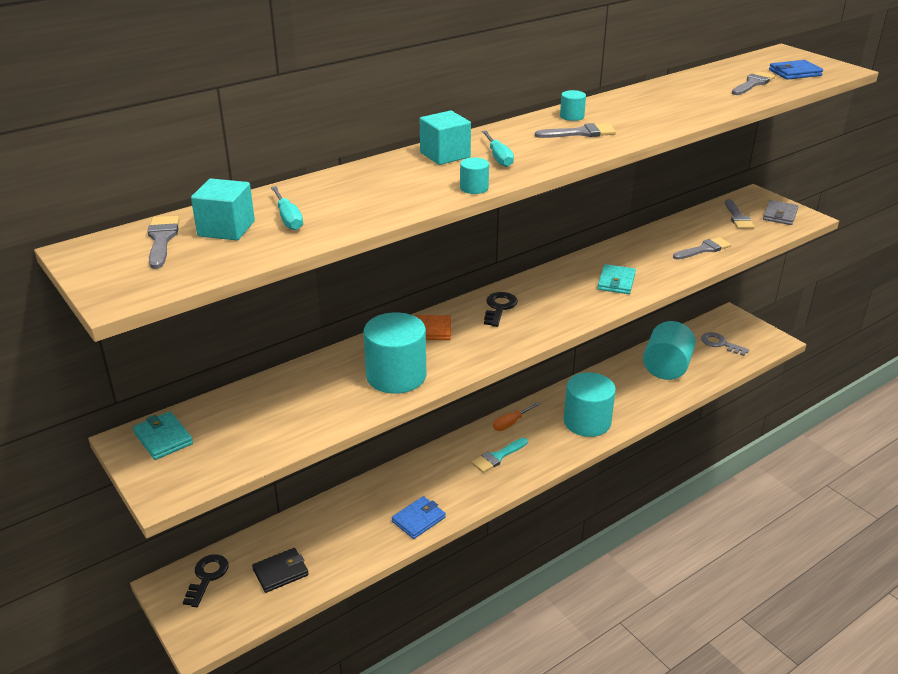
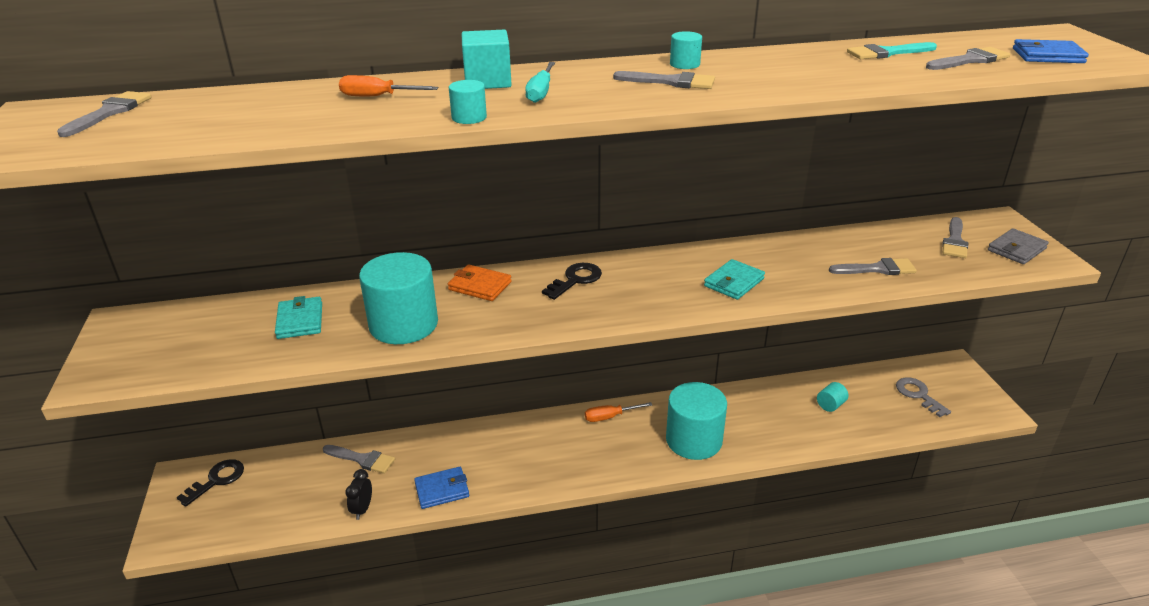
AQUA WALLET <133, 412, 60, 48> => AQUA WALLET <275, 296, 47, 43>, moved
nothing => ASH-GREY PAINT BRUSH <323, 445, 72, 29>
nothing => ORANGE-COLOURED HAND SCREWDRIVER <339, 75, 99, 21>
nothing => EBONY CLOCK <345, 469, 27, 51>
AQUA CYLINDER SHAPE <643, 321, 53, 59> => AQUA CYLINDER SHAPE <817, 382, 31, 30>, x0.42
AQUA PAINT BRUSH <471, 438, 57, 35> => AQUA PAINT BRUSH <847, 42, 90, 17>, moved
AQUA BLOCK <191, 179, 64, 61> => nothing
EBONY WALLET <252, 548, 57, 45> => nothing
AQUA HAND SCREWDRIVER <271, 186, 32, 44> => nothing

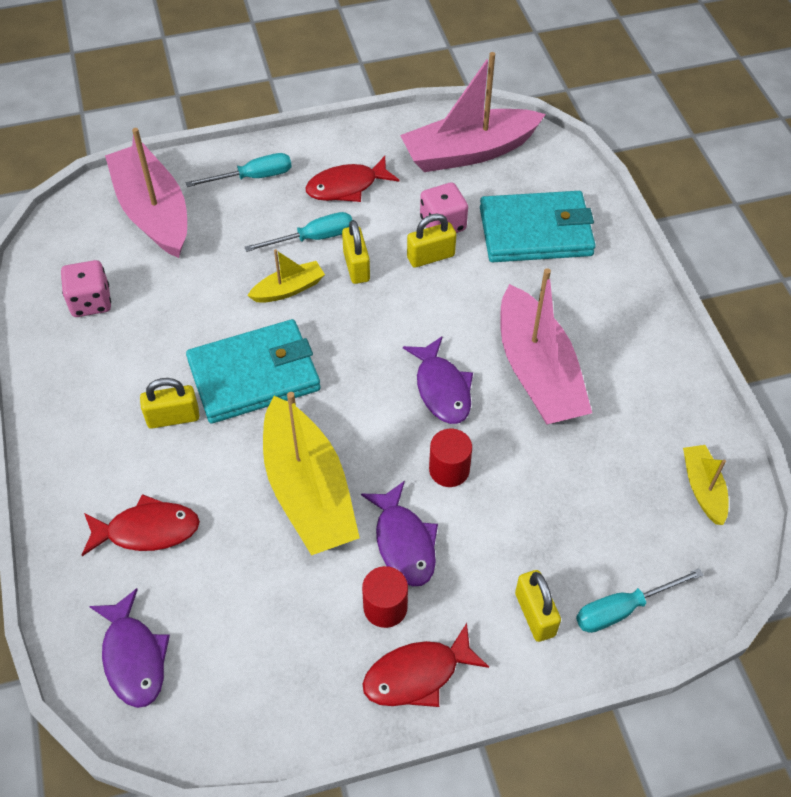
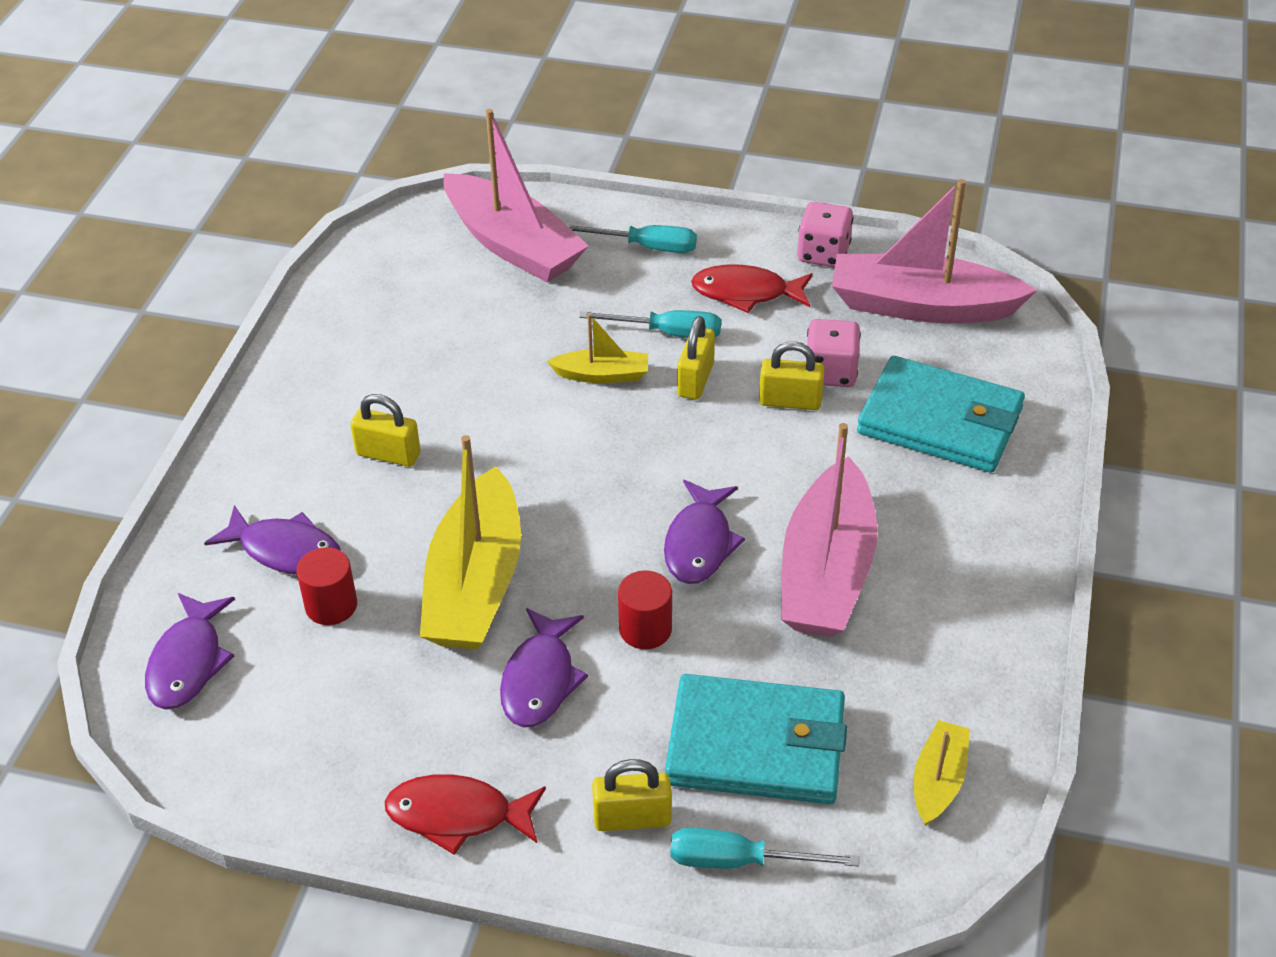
CRIMSON FISH FIGURE <82, 494, 118, 62> => ROYAL PURPLE FISH FIGURE <204, 505, 137, 69>
CRIMSON CYLINDER SHAPE <362, 566, 46, 62> => CRIMSON CYLINDER SHAPE <297, 547, 60, 78>, moved
ROSY BOAT <105, 128, 82, 130> => ROSY BOAT <443, 109, 145, 173>, 135 degrees clockwise
YELLOW LOCK <515, 570, 46, 72> => YELLOW LOCK <592, 759, 80, 72>, 75 degrees clockwise
AQUA WALLET <186, 319, 135, 105> => AQUA WALLET <665, 674, 182, 130>, moved
ROSY DICE <61, 260, 50, 57> => ROSY DICE <798, 202, 55, 65>, moved

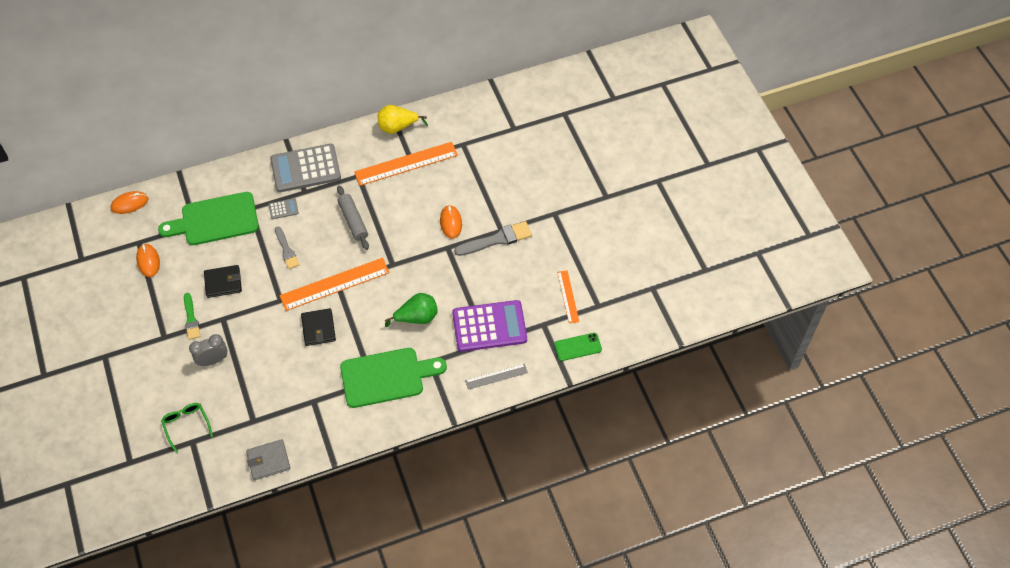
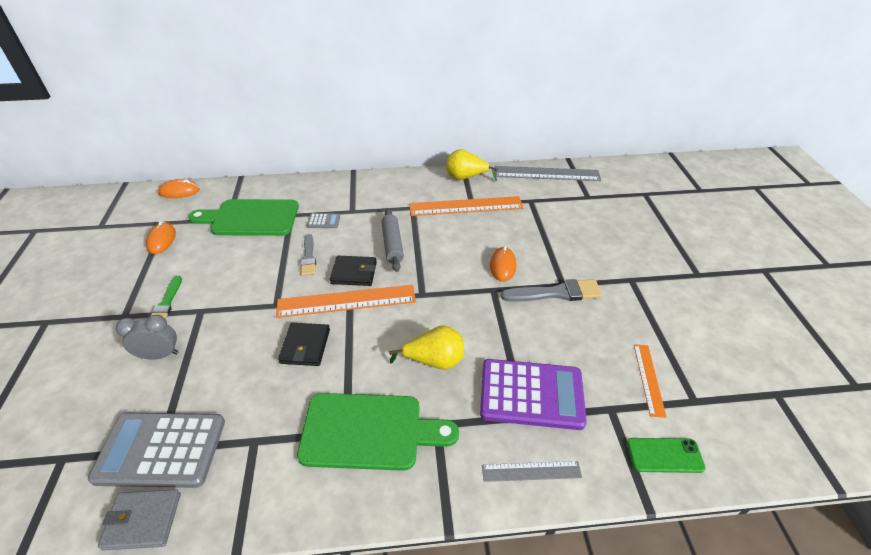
ASH-GREY POCKET CALCULATOR <270, 144, 71, 48> => ASH-GREY POCKET CALCULATOR <88, 413, 137, 75>, moved
EBONY WALLET <204, 265, 38, 33> => EBONY WALLET <330, 256, 47, 30>, moved
EMERALD TOY PEAR <385, 293, 53, 34> => YELLOW TOY PEAR <389, 326, 75, 44>
nothing => ASH-GREY RULER <495, 166, 106, 15>
EMERALD SPECTACLES <161, 403, 52, 50> => nothing

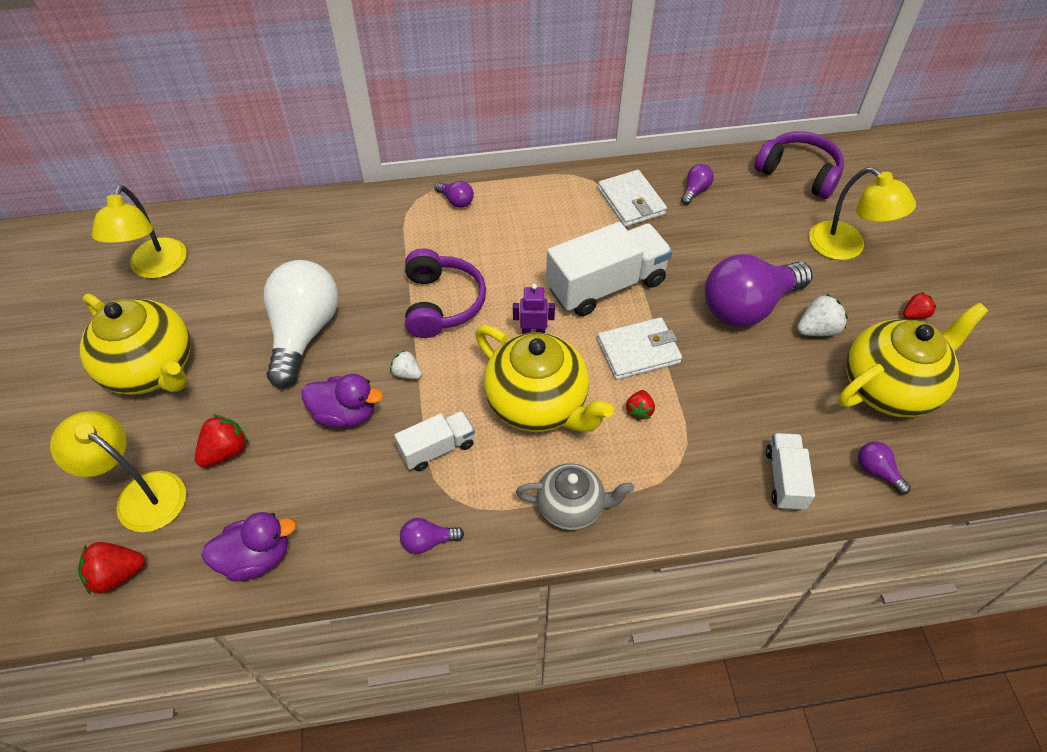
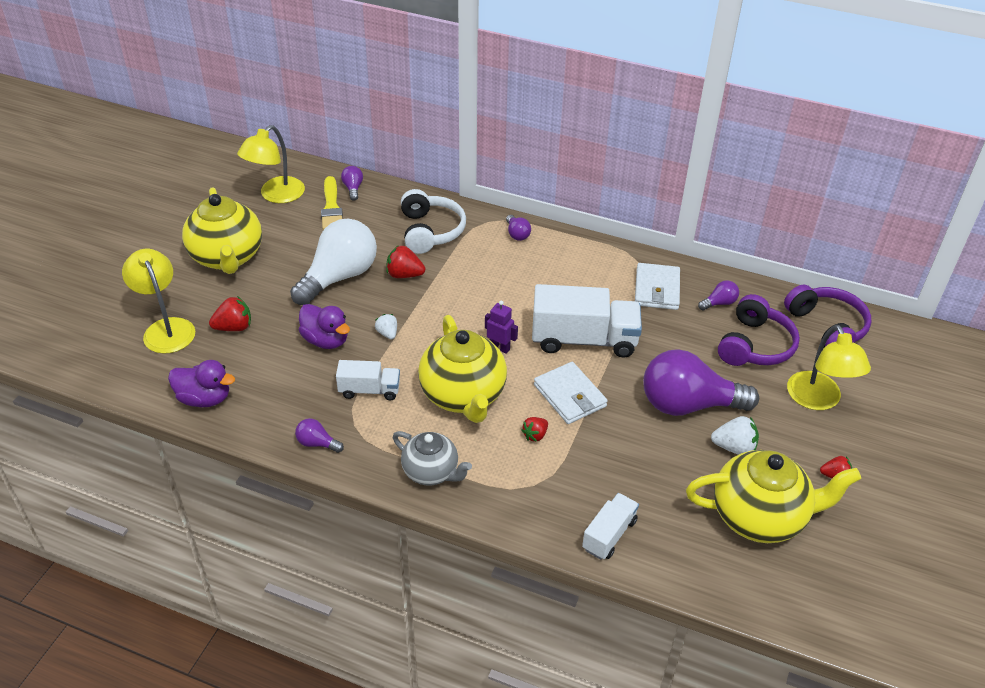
nothing => YELLOW PAINT BRUSH <321, 176, 22, 54>
ROYAL PURPLE LIGHT BULB <858, 441, 53, 54> => ROYAL PURPLE LIGHT BULB <341, 166, 22, 35>, moved
CRIMSON TOY STRAWBERRY <78, 542, 67, 53> => CRIMSON TOY STRAWBERRY <386, 245, 39, 33>, moved
nothing => SNOW-WHITE HEADSET <401, 189, 65, 65>
SNOW-WHITE WALLET <597, 317, 85, 63> => SNOW-WHITE WALLET <534, 362, 74, 62>, 45 degrees clockwise
ROYAL PURPLE HEADSET <405, 248, 81, 90> => ROYAL PURPLE HEADSET <718, 294, 82, 72>, moved

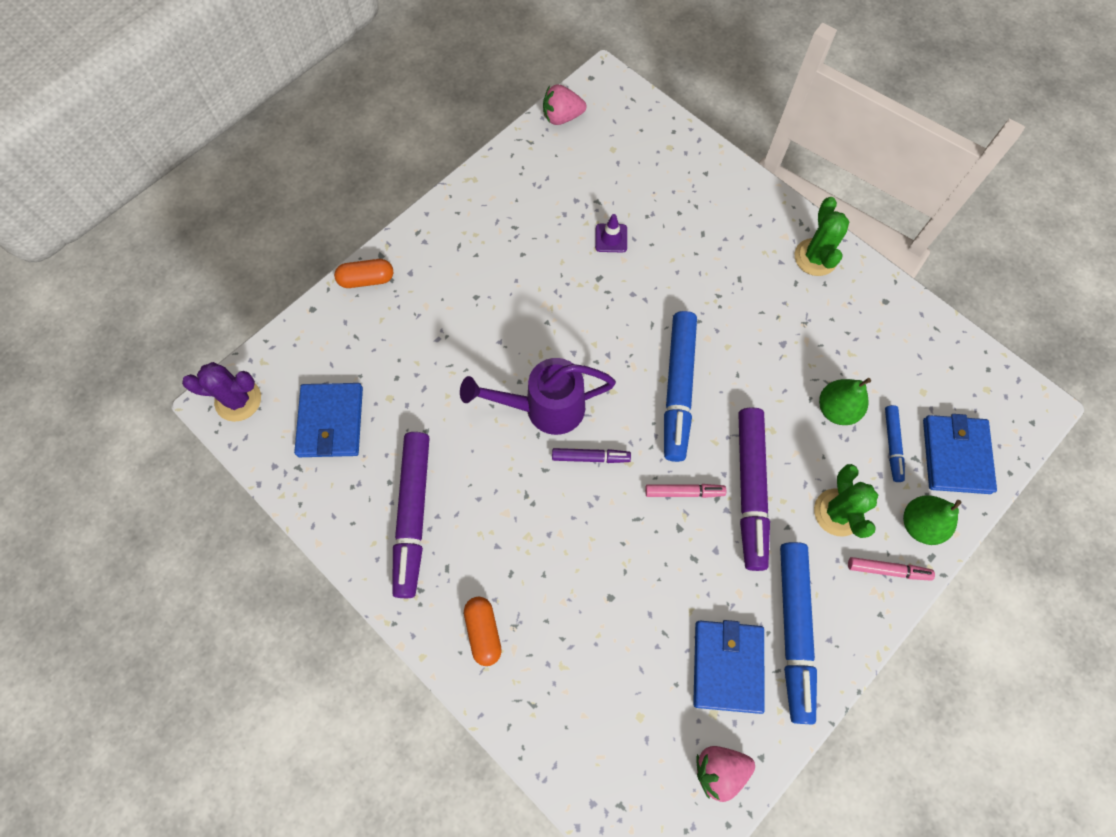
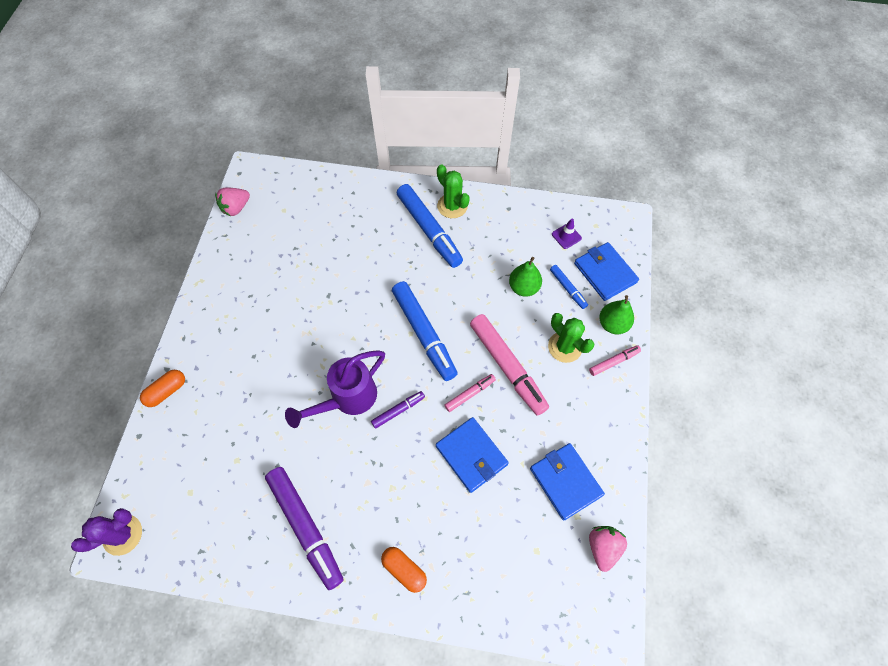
BLUE FELT PEN <780, 542, 37, 182> => BLUE FELT PEN <397, 184, 66, 84>, moved
BLUE WALLET <294, 383, 69, 74> => BLUE WALLET <436, 417, 73, 76>, moved
ROYAL PURPLE FELT PEN <738, 407, 32, 164> => ROSY FELT PEN <470, 314, 79, 101>
ROYAL PURPLE ROAD CONE <595, 214, 32, 38> => ROYAL PURPLE ROAD CONE <552, 219, 30, 30>, moved
ROSY TOY STRAWBERRY <696, 746, 59, 56> => ROSY TOY STRAWBERRY <589, 526, 38, 46>, 150 degrees clockwise

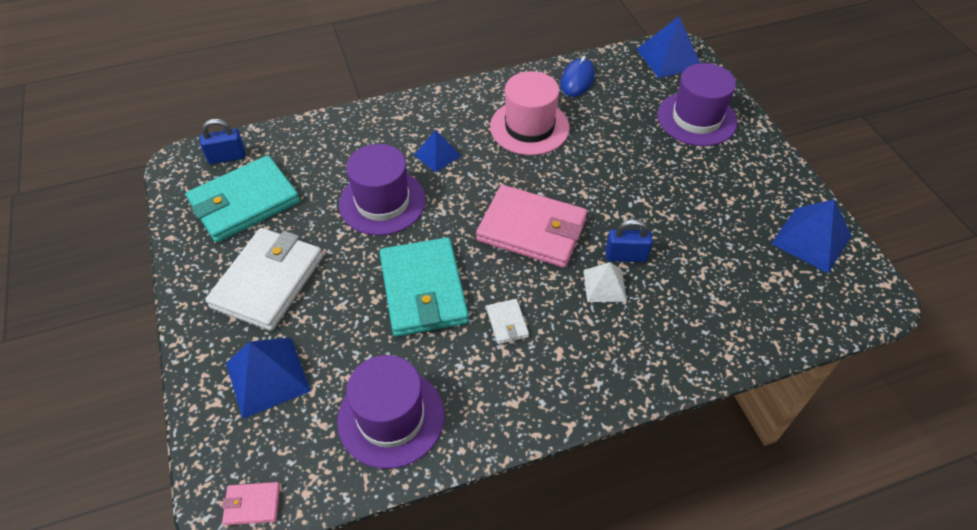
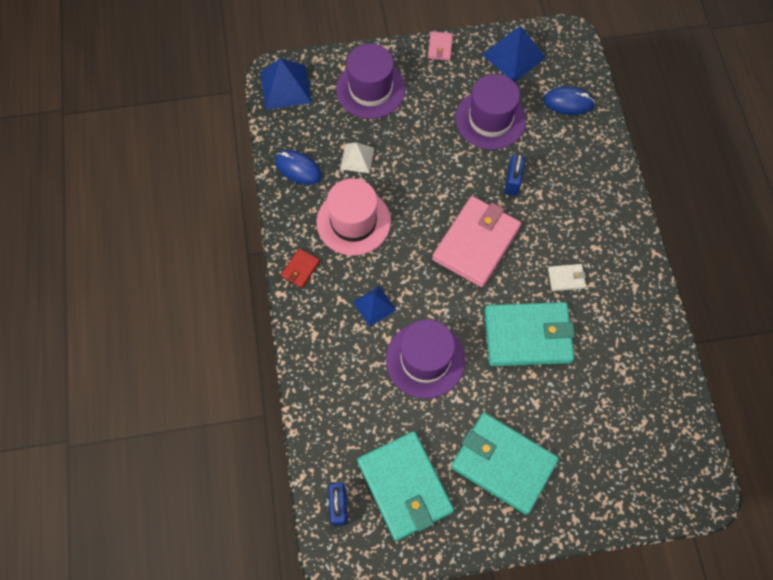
nothing => CRIMSON WALLET <281, 249, 39, 39>
SNOW-WHITE PYRAMID <584, 262, 43, 40> => SNOW-WHITE PYRAMID <340, 142, 34, 31>, moved
ROSY WALLET <222, 482, 58, 43> => ROSY WALLET <428, 32, 25, 29>, moved
SNOW-WHITE WALLET <205, 228, 118, 103> => AQUA WALLET <451, 413, 108, 102>
ROYAL PURPLE HAT <337, 355, 107, 114> => ROYAL PURPLE HAT <455, 74, 71, 76>, moved
nothing => BLUE PC MOUSE <543, 87, 52, 28>
BLUE PYRAMID <226, 338, 85, 81> => nothing

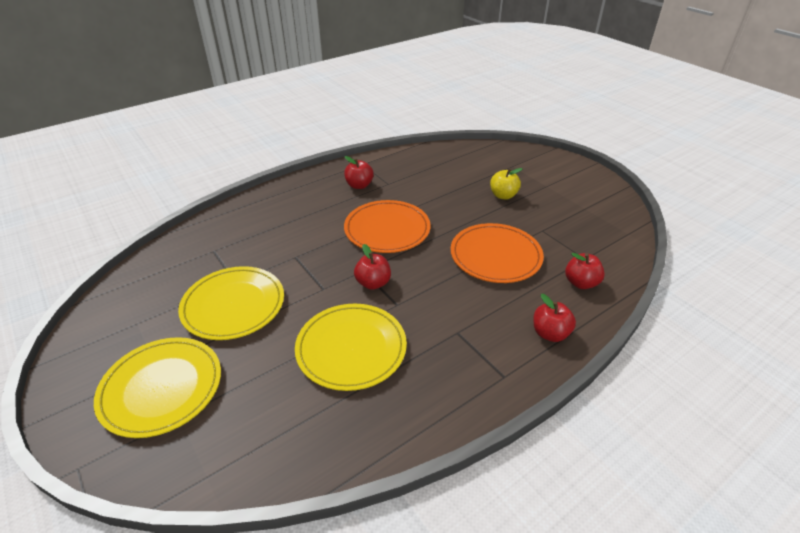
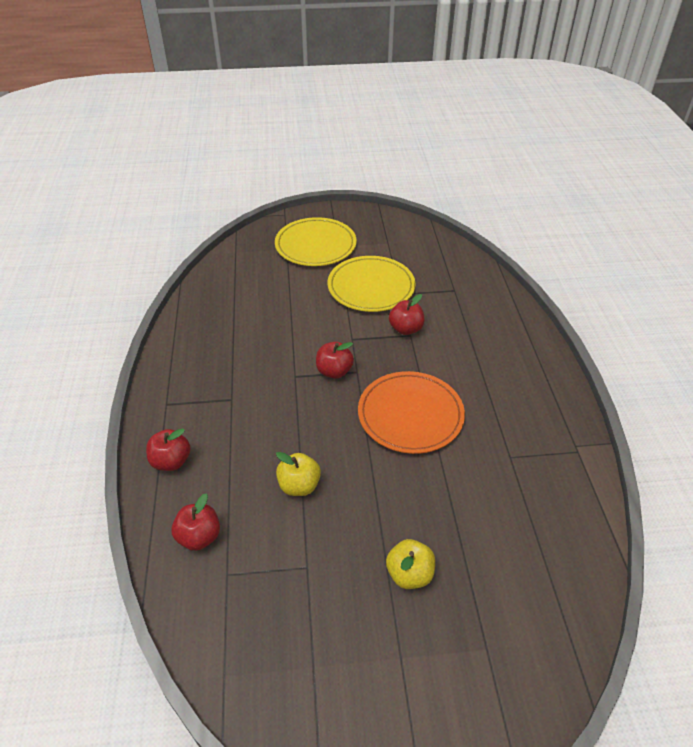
ORANGE-COLOURED FLAT DISH <451, 223, 93, 60> => YELLOW TOY APPLE <276, 452, 45, 44>
CRIMSON TOY APPLE <344, 156, 30, 33> => CRIMSON TOY APPLE <389, 294, 35, 41>, moved
YELLOW FLAT DISH <295, 304, 112, 87> => nothing

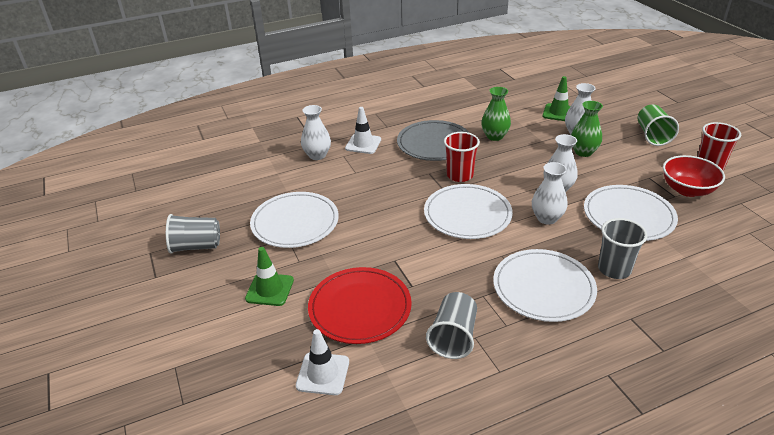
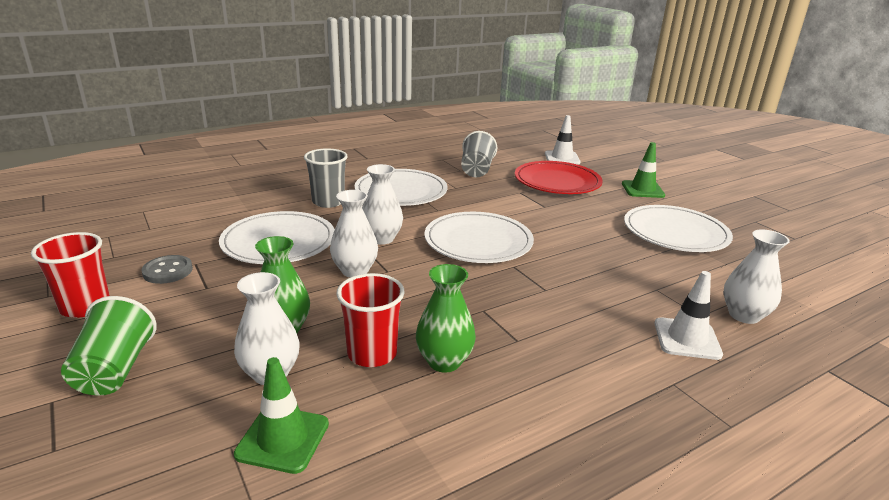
CRIMSON BOWL <663, 155, 62, 42> => ASH-GREY SEWING BUTTON <141, 255, 52, 29>
CRIMSON TUMBLER <444, 132, 36, 50> => CRIMSON TUMBLER <336, 273, 69, 94>, moved
ASH-GREY TUMBLER <166, 214, 54, 40> => nothing
ASH-GREY FLAT DISH <397, 120, 72, 41> => nothing

